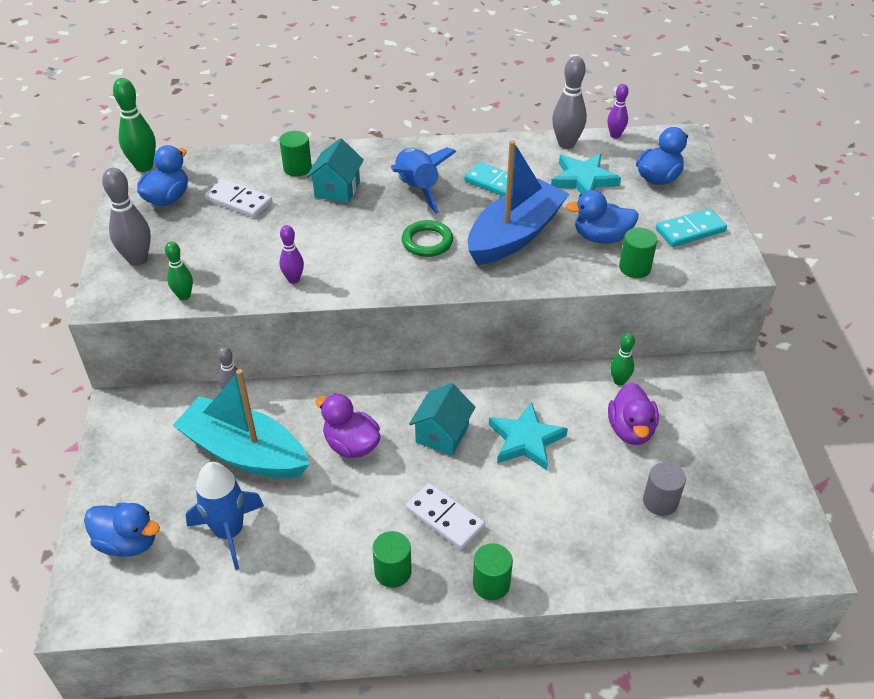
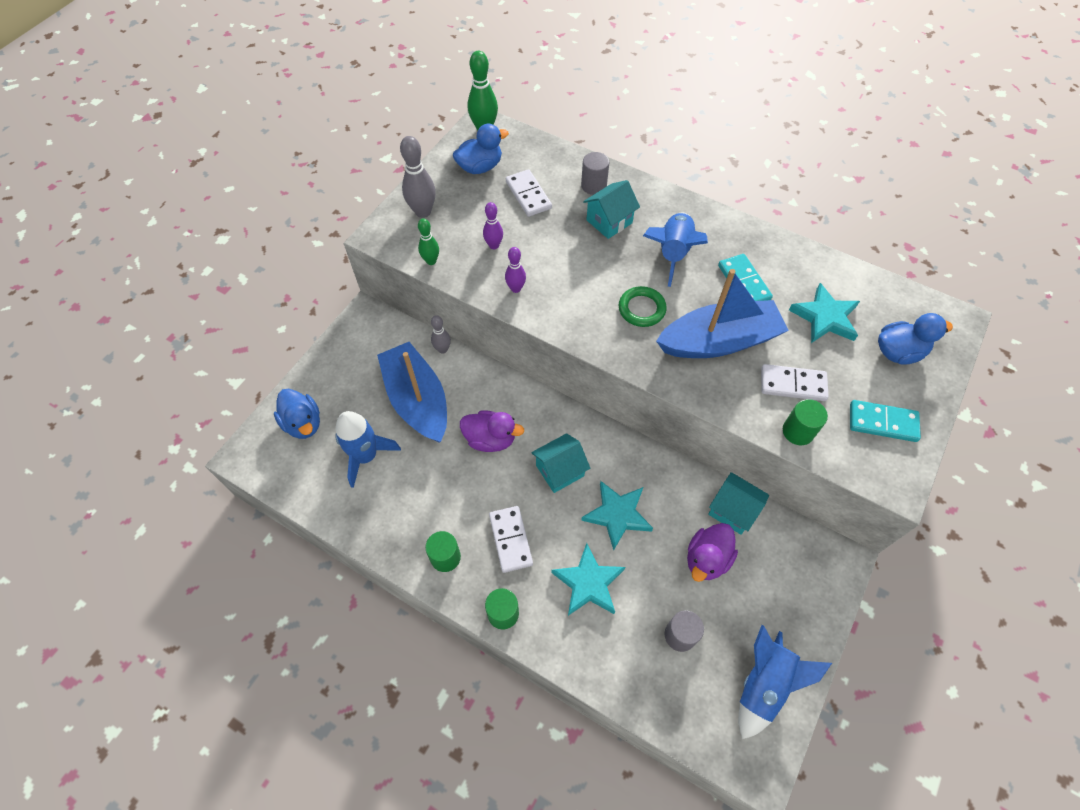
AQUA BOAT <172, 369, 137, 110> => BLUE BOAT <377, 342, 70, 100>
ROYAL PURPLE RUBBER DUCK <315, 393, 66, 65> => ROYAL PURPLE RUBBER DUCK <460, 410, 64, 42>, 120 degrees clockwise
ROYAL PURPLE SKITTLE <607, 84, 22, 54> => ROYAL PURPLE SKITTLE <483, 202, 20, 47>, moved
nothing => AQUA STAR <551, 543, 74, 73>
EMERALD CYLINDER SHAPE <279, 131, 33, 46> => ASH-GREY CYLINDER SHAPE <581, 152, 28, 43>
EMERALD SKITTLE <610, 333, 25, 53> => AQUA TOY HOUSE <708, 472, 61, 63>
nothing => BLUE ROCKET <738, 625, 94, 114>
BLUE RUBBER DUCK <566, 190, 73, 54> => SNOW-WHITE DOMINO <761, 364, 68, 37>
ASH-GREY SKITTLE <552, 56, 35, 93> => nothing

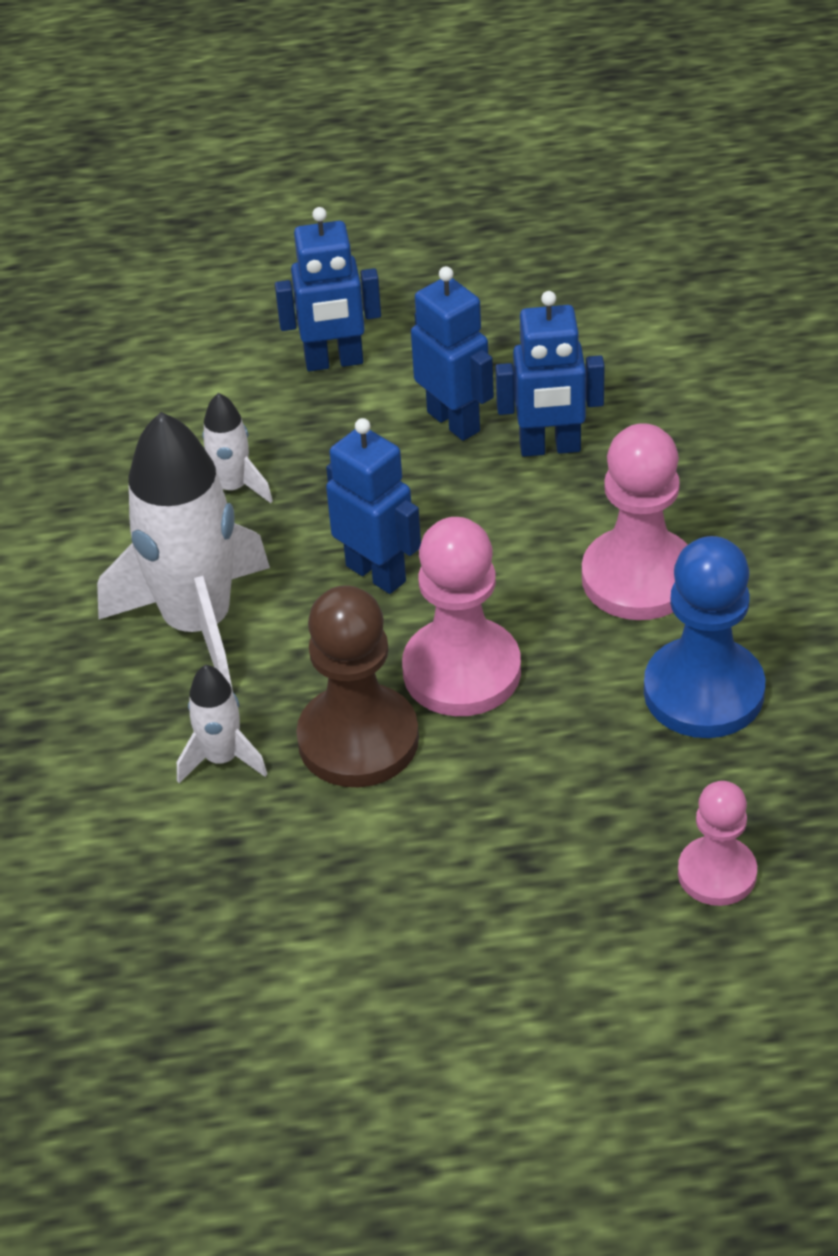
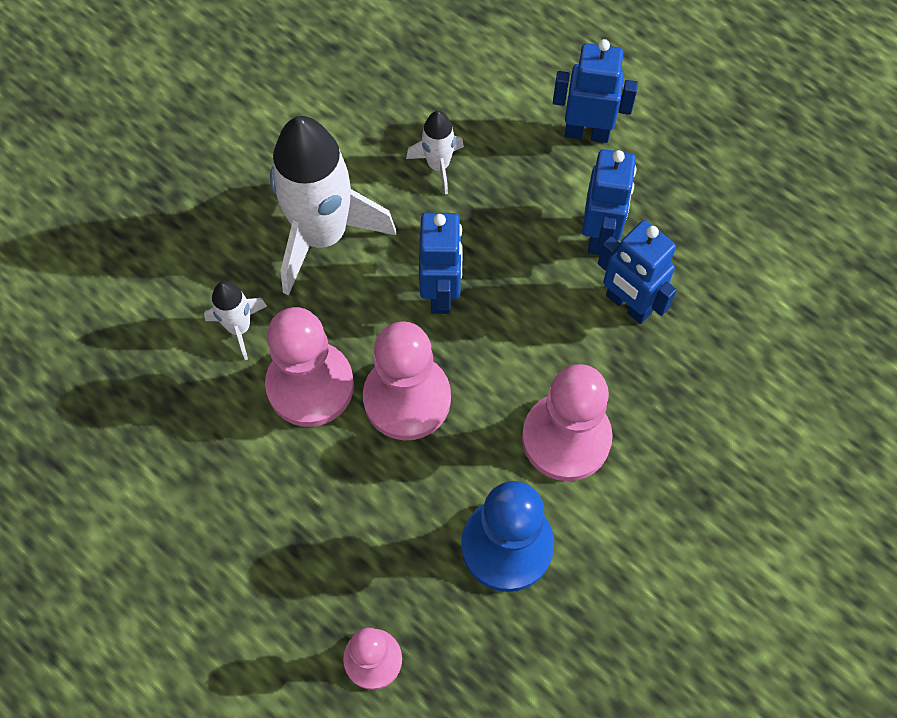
RUSSET PAWN <296, 585, 123, 202> => ROSY PAWN <265, 307, 89, 120>
BLUE TOY ROBOT <275, 207, 106, 165> => BLUE TOY ROBOT <553, 39, 85, 104>, 150 degrees clockwise

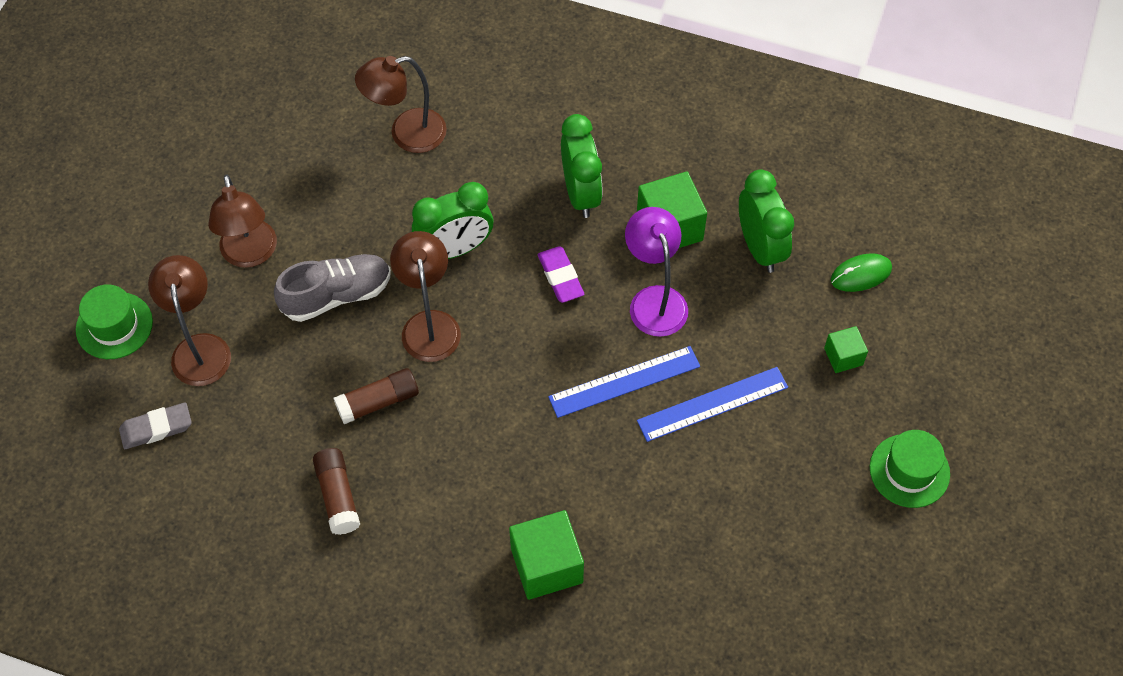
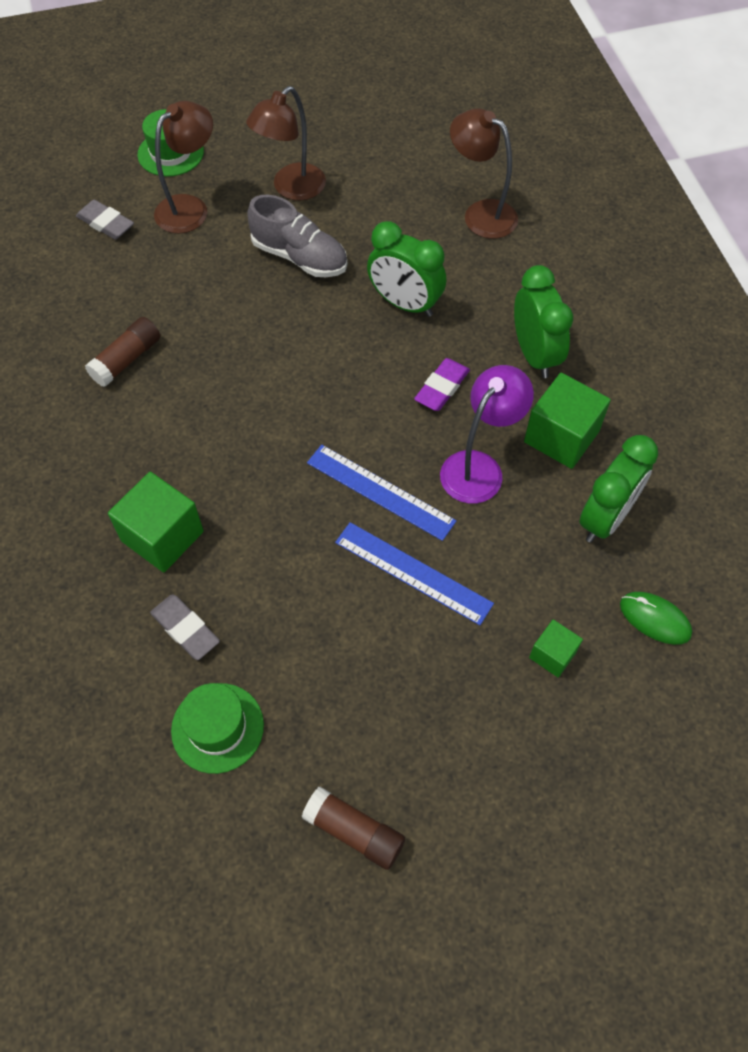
nothing => ASH-GREY ERASER <150, 594, 70, 66>
EMERALD HAT <870, 430, 80, 78> => EMERALD HAT <171, 683, 93, 91>, moved
RUSSET GLUE STICK <334, 368, 85, 56> => RUSSET GLUE STICK <302, 787, 103, 83>, moved
EMERALD CLOCK <561, 114, 41, 104> => EMERALD CLOCK <514, 265, 59, 113>, 60 degrees counterclockwise
RUSSET DESK LAMP <390, 231, 71, 131> => nothing

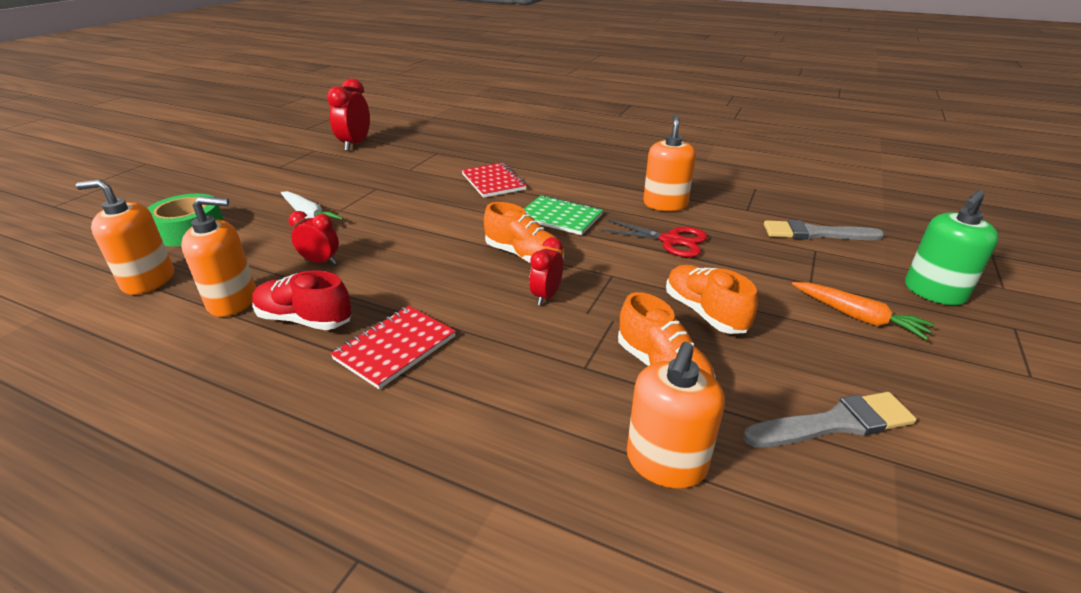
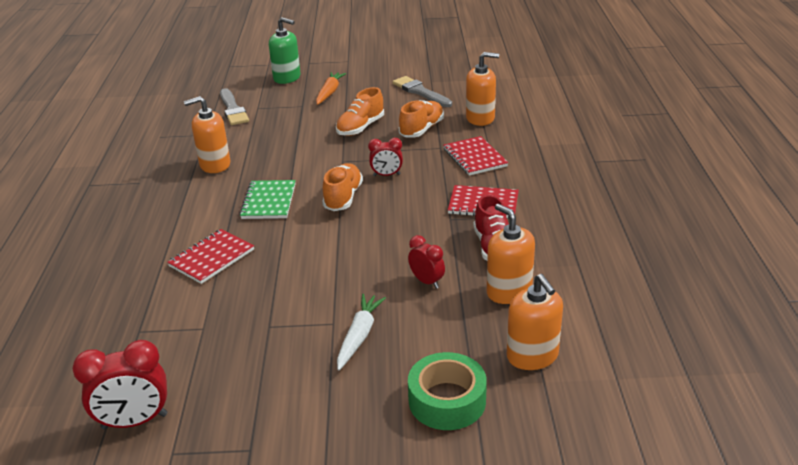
CRIMSON CLOCK <289, 211, 50, 53> => CRIMSON CLOCK <408, 235, 37, 54>, 150 degrees clockwise
nothing => CRIMSON NOTEPAD <443, 136, 65, 40>
CRIMSON SHEARS <598, 218, 110, 39> => nothing

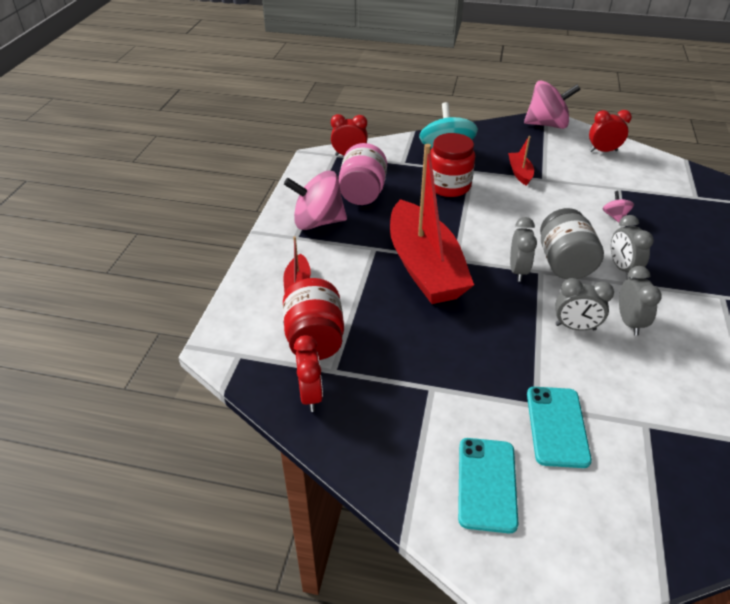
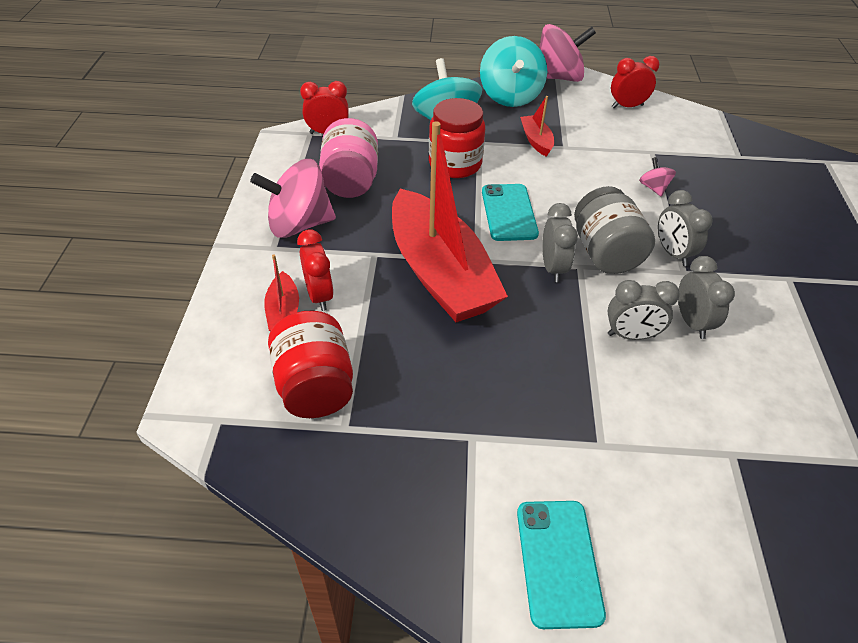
CRIMSON CLOCK <294, 335, 29, 77> => CRIMSON CLOCK <297, 229, 37, 82>, moved
nothing => AQUA WHIRLIGIG <480, 36, 67, 71>
AQUA MOBILE PHONE <527, 387, 65, 81> => AQUA MOBILE PHONE <482, 184, 57, 57>, moved

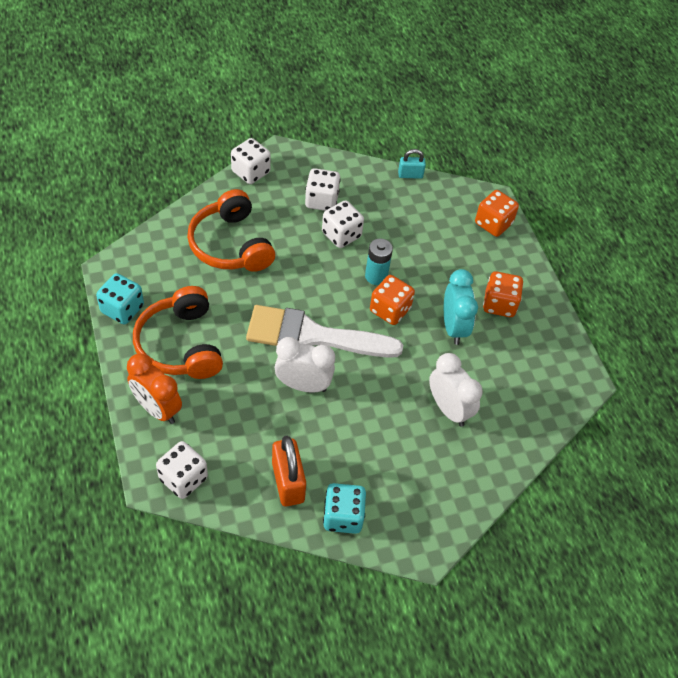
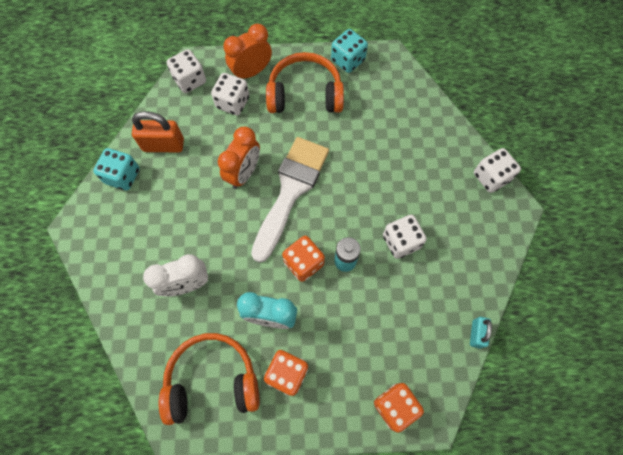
ORANGE-COLOURED HEADSET <187, 189, 88, 83> => ORANGE-COLOURED HEADSET <159, 333, 101, 92>, moved
SNOW-WHITE DICE <305, 168, 36, 43> => SNOW-WHITE DICE <211, 73, 38, 42>, moved
SNOW-WHITE CLOCK <274, 337, 61, 56> => ORANGE-COLOURED CLOCK <218, 127, 42, 62>

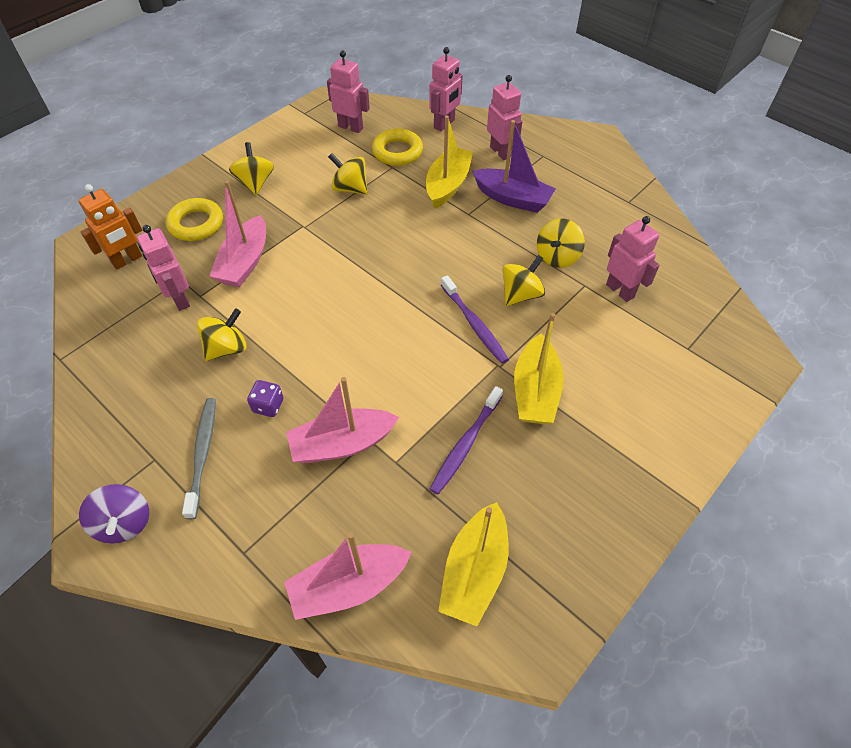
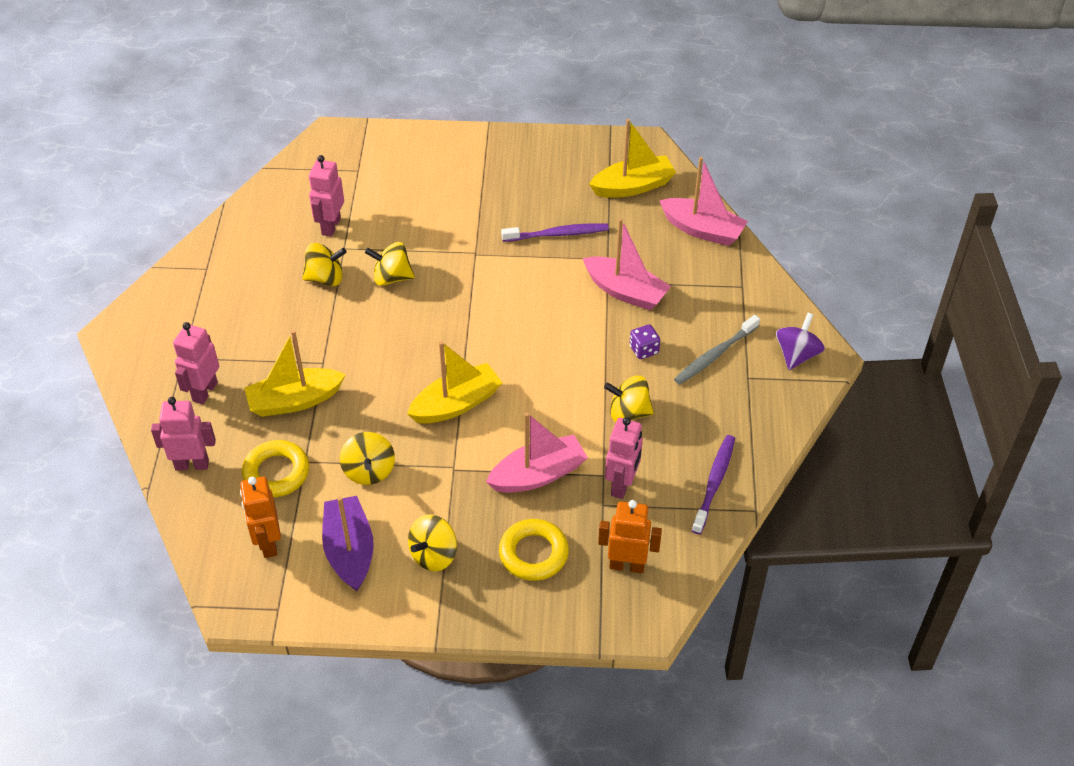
ROSY TOY ROBOT <327, 50, 43, 83> => ORANGE-COLOURED TOY ROBOT <240, 477, 41, 81>
ROYAL PURPLE BOAT <472, 120, 83, 93> => ROYAL PURPLE BOAT <322, 496, 52, 95>, moved
YELLOW BOAT <514, 313, 50, 111> => YELLOW BOAT <407, 341, 96, 83>, moved
ROYAL PURPLE DENTAL BRUSH <441, 275, 68, 89> => ROYAL PURPLE DENTAL BRUSH <692, 435, 43, 99>, moved

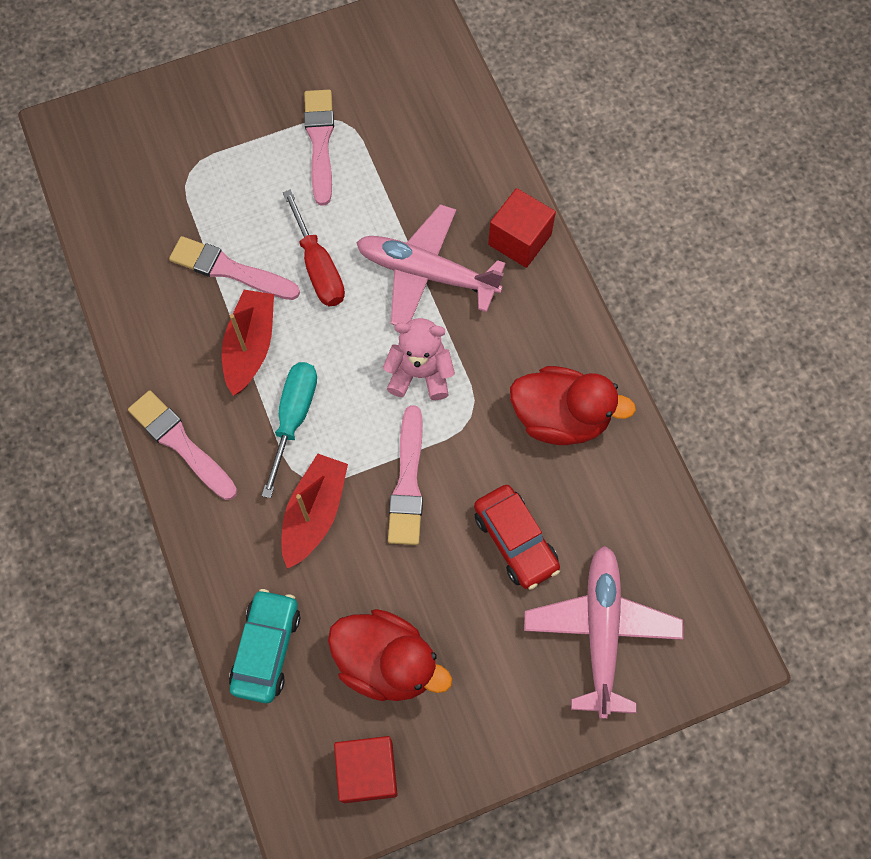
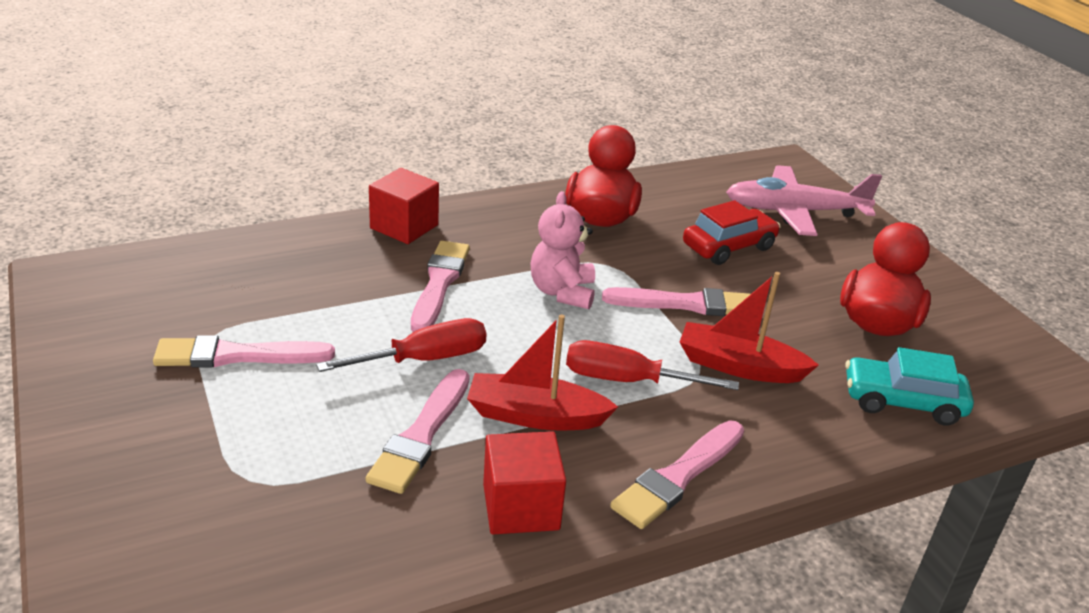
ROSY AEROPLANE <356, 204, 150, 121> => ROSY PAINT BRUSH <411, 241, 59, 91>
CRIMSON BLOCK <334, 736, 64, 67> => CRIMSON BLOCK <483, 431, 83, 103>, moved
AQUA HAND SCREWDRIVER <262, 362, 55, 136> => CRIMSON HAND SCREWDRIVER <566, 340, 173, 50>

